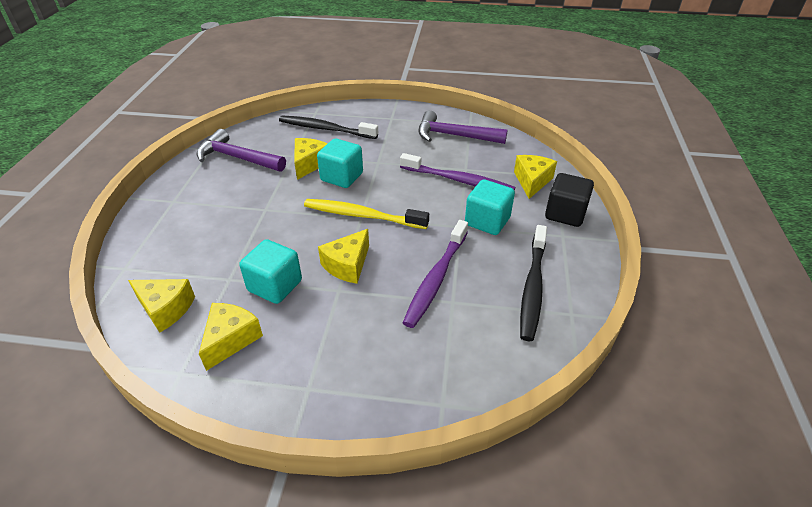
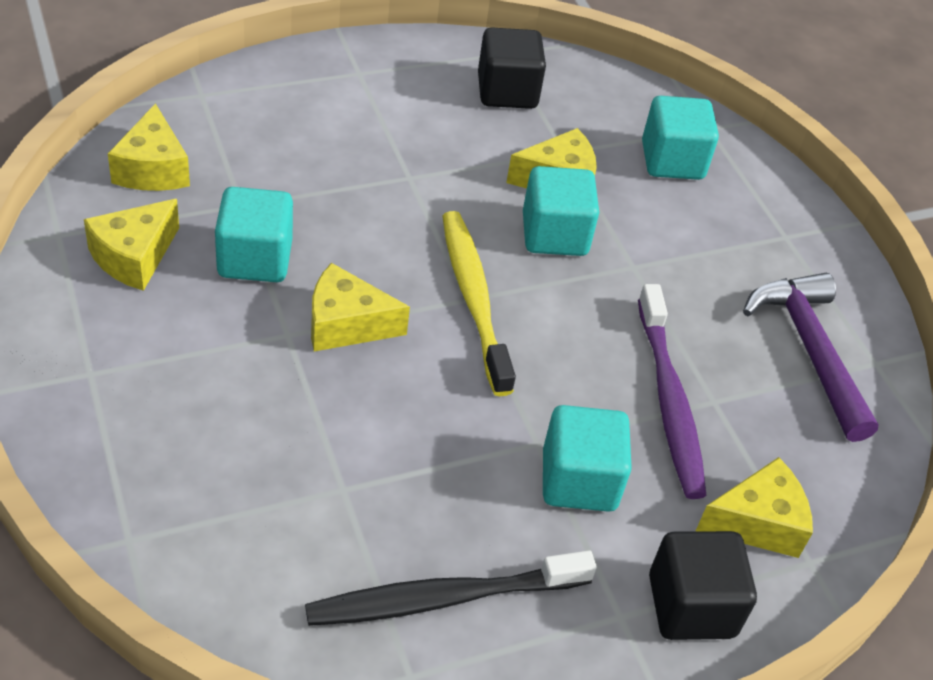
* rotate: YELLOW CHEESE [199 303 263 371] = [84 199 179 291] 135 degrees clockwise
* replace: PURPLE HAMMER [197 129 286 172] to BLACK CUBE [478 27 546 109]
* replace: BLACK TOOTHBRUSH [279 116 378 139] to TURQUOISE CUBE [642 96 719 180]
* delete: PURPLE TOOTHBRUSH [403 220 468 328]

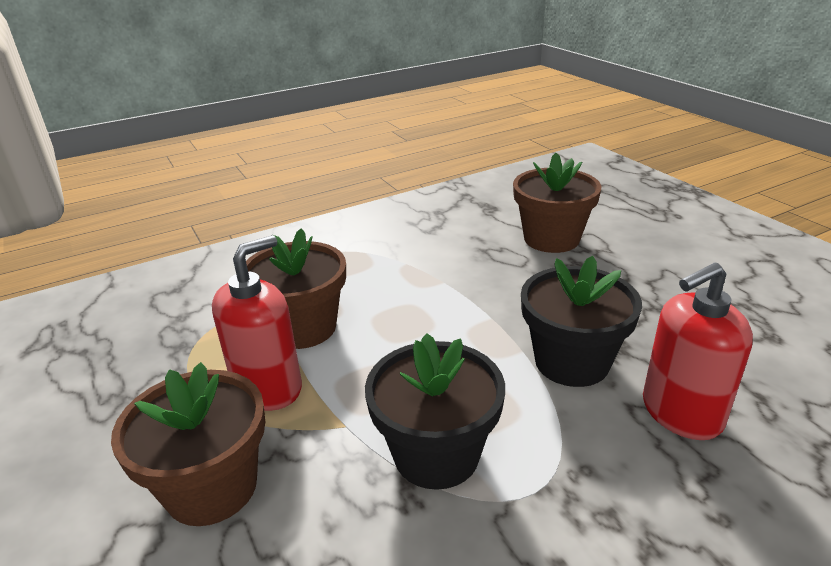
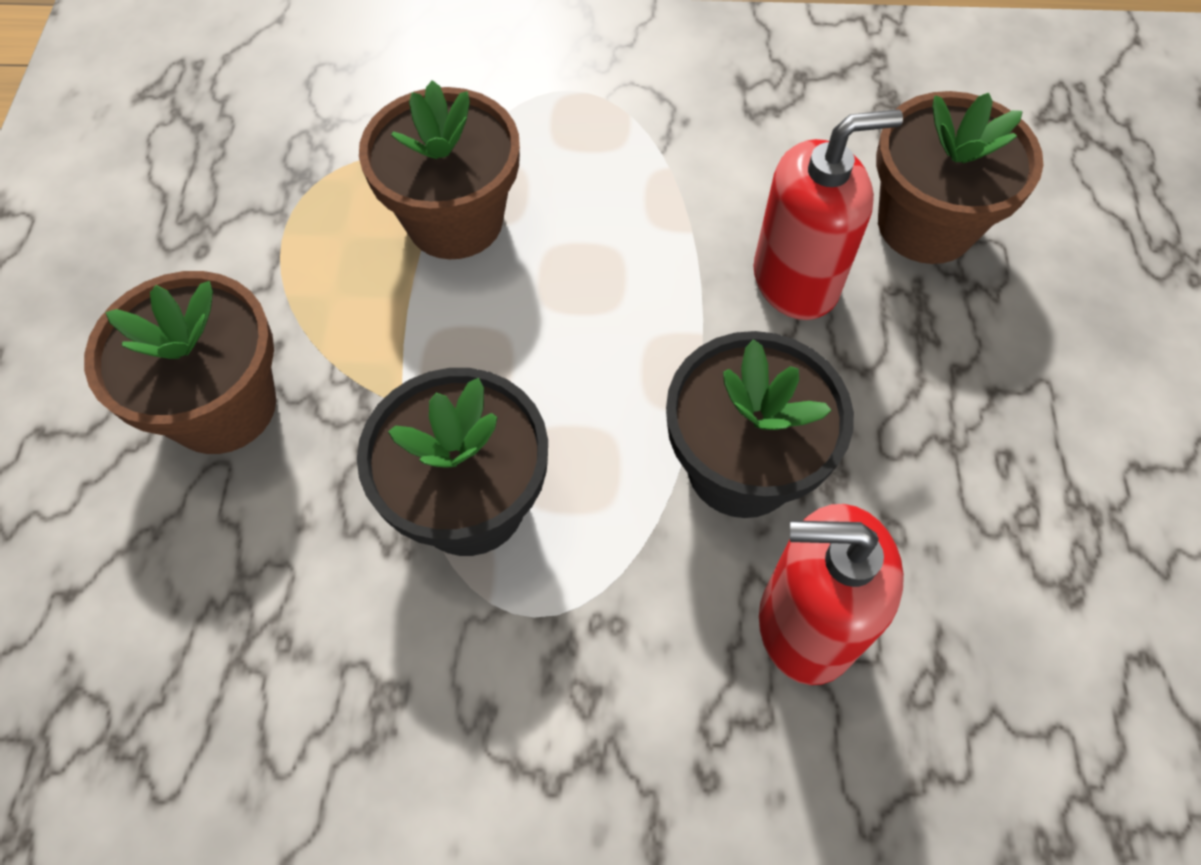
* move: RED SOAP DISPENSER [212 235 302 411] to [754 109 903 320]

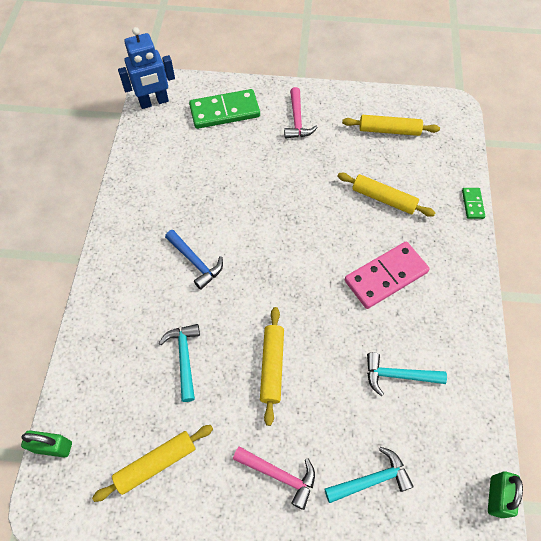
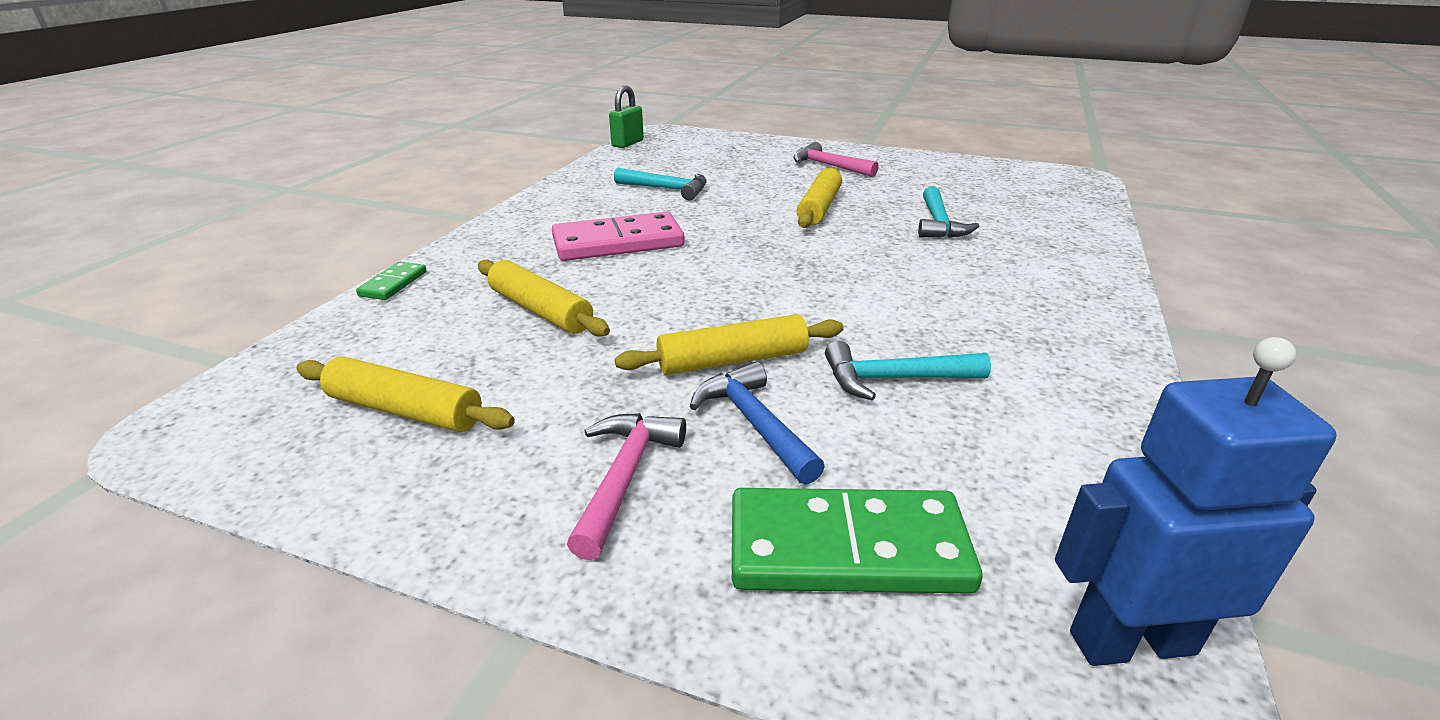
* move: YELLOW ROLLING PIN [92 425 213 502] to [615 314 844 375]
* move: BLUE HAMMER [165 230 223 290] to [690 361 825 485]
* move: TURQUOISE HAMMER [325 447 414 503] to [825 341 991 400]
* delete: GREEN PADLOCK [21 430 72 458]

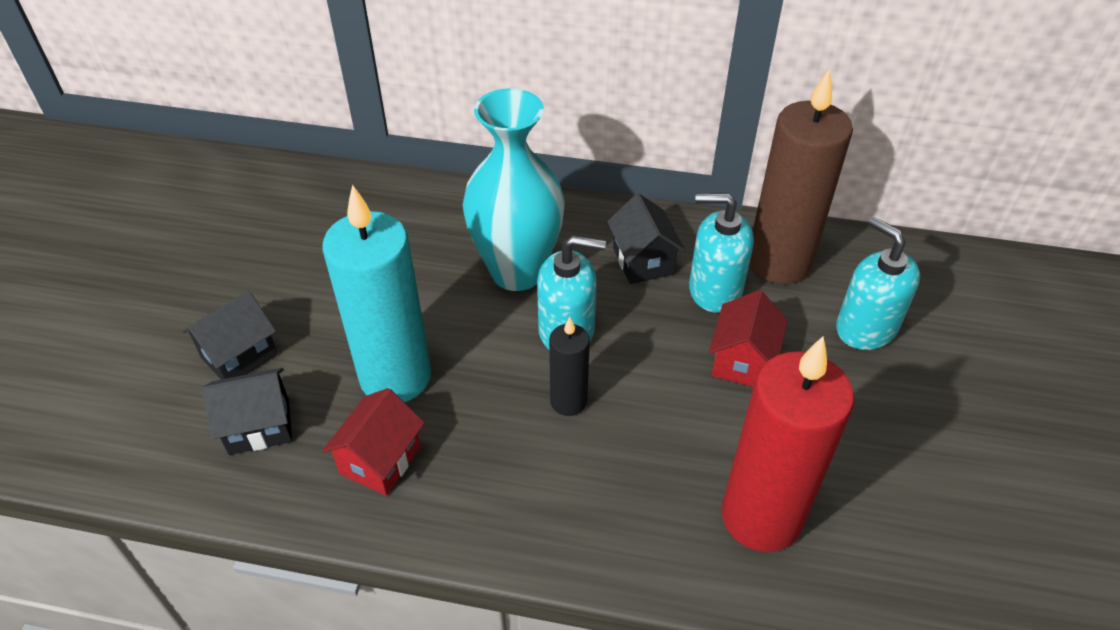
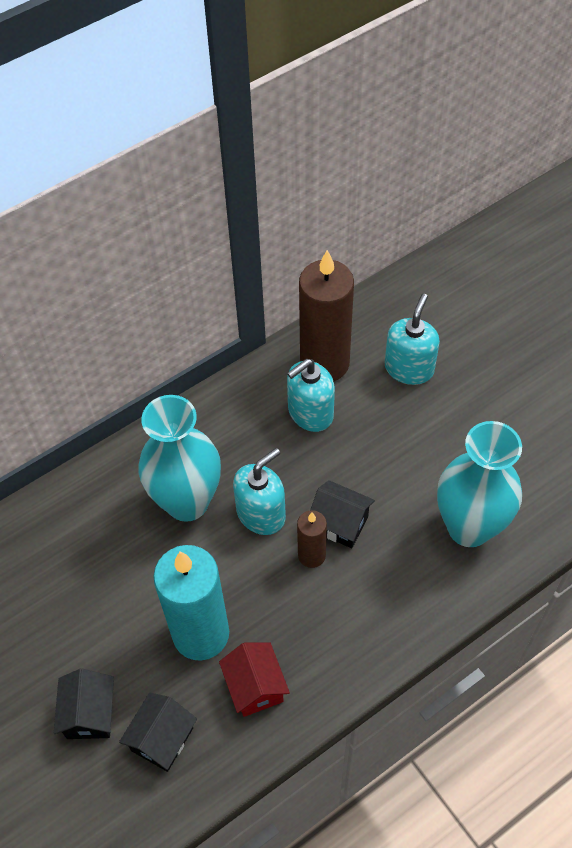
* recolor: BLACK CANDLE [549 317 590 416] to BROWN CANDLE [297 510 327 568]
* move: BLACK HOUSE [607 193 685 284] to [310 480 375 548]
* rotate: TURQUOISE SOAP DISPENSER [836 216 920 350] = [385 294 440 385] 105 degrees clockwise
* replace: RED CANDLE [722 336 854 552] to TURQUOISE VASE [437 421 522 547]
* delete: RED HOUSE [709 290 788 387]

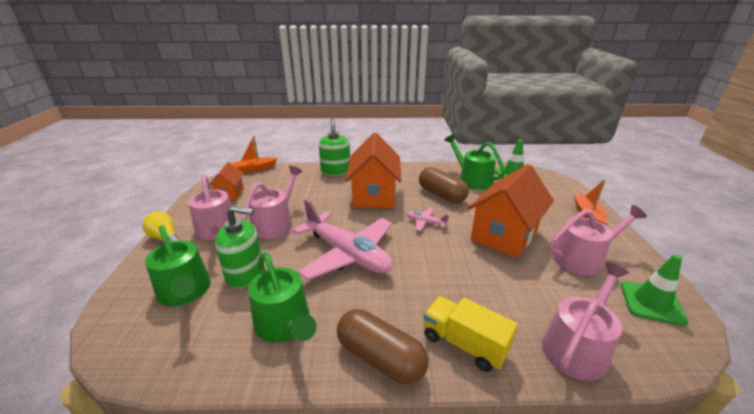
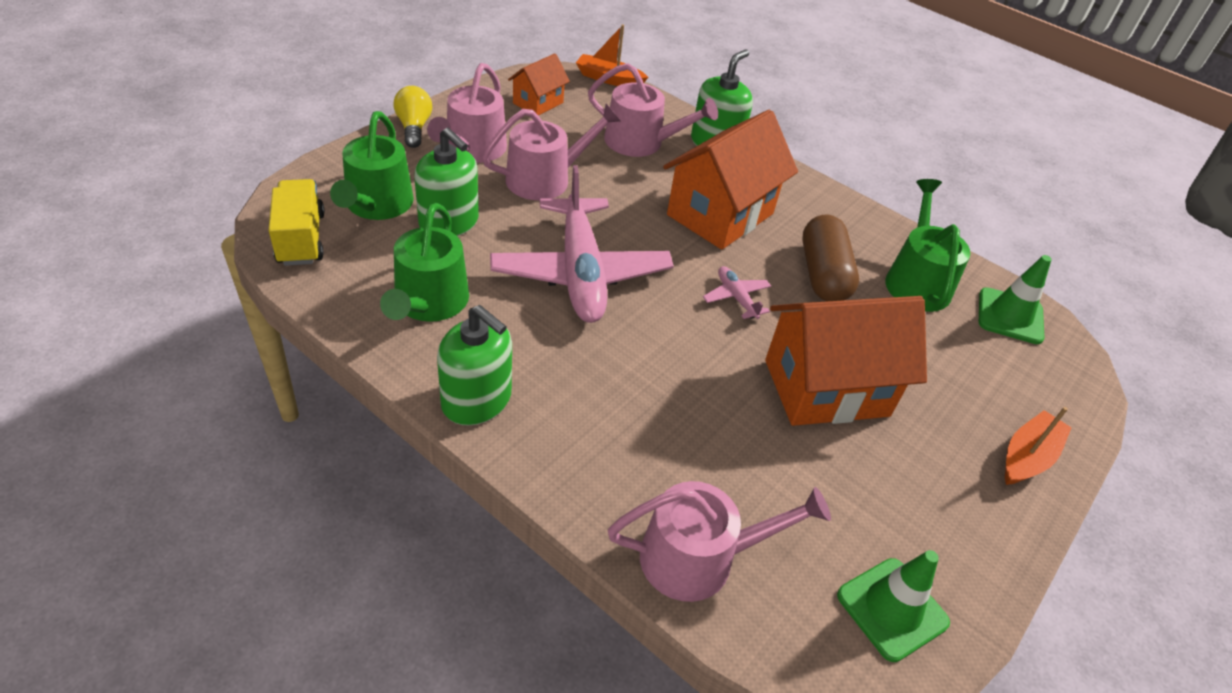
* move: YELLOW TRUCK [424 296 518 372] to [269 179 325 266]
* replace: BROWN CAPSULE [337 309 428 385] to GREEN SOAP DISPENSER [437 305 512 426]
* move: PINK WATERING CAN [549 205 647 276] to [588 63 718 157]

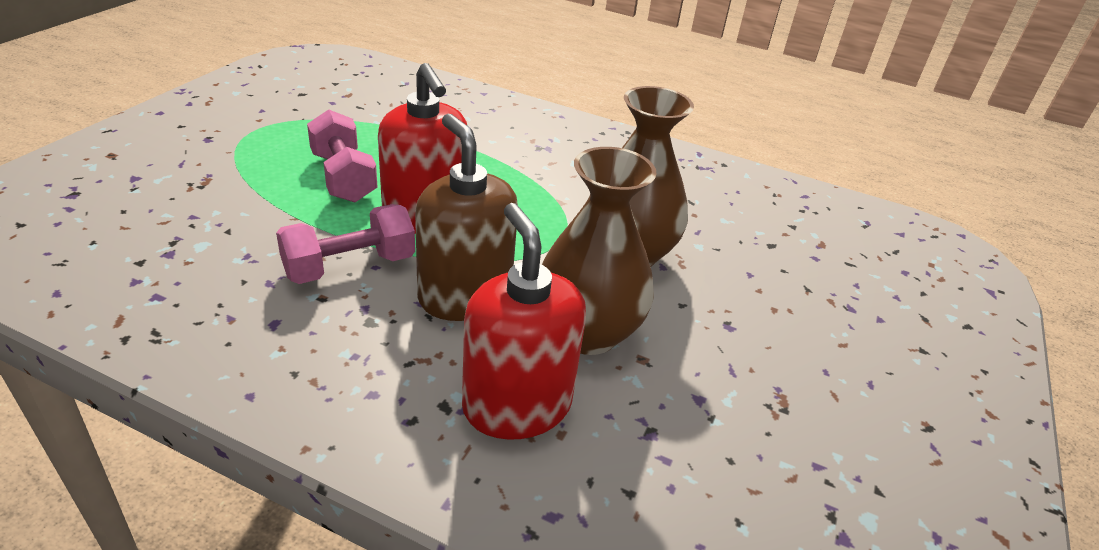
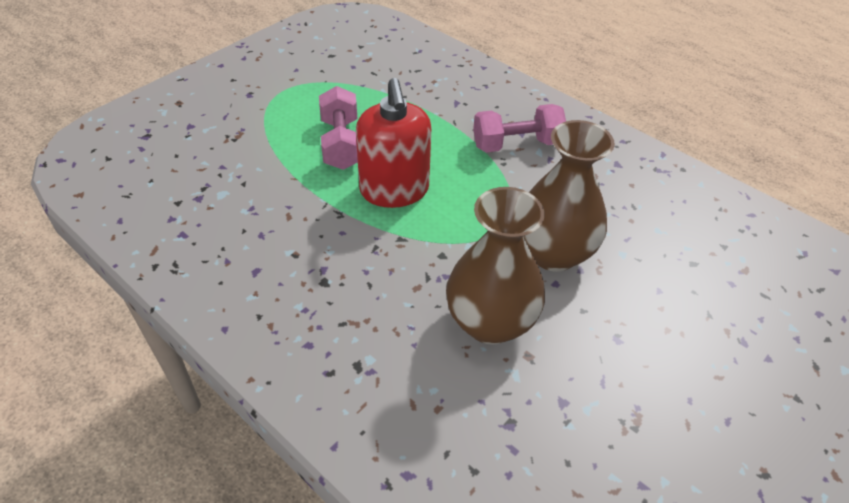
* move: PINK DUMBBELL [276 204 415 284] to [473 104 566 152]
* delete: BROWN SOAP DISPENSER [415 114 518 321]
* delete: RED SOAP DISPENSER [462 203 586 440]

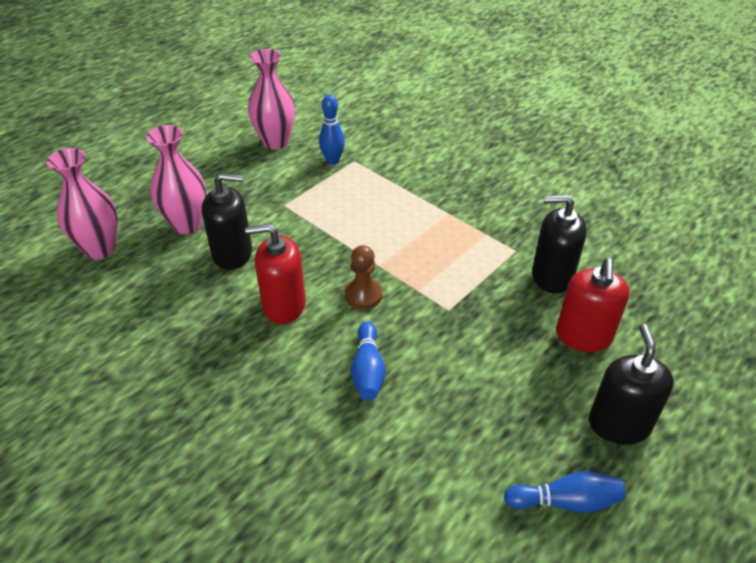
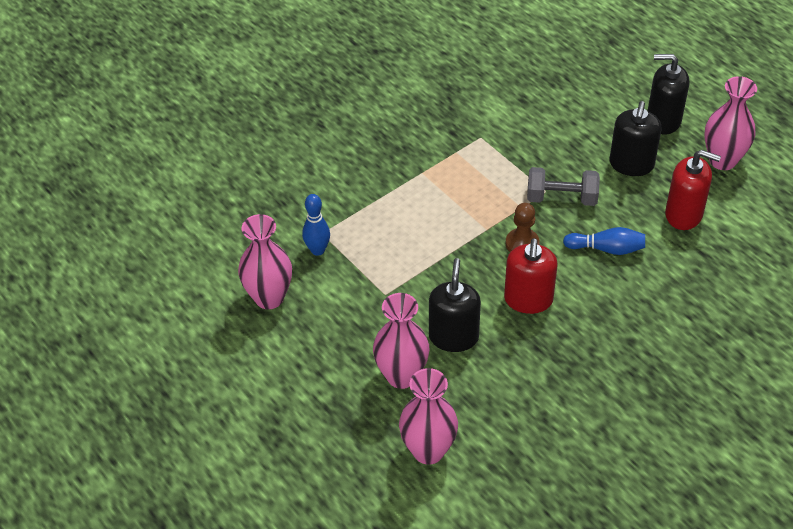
* insert: GREY DUMBBELL [527 167 600 206]
* move: BLACK SOAP DISPENSER [532 195 586 294] to [610 101 661 176]
* move: RED SOAP DISPENSER [556 258 630 352] to [665 150 721 230]
* replace: BLUE BOWLING PIN [504 471 626 513] to PINK VASE [704 76 757 170]

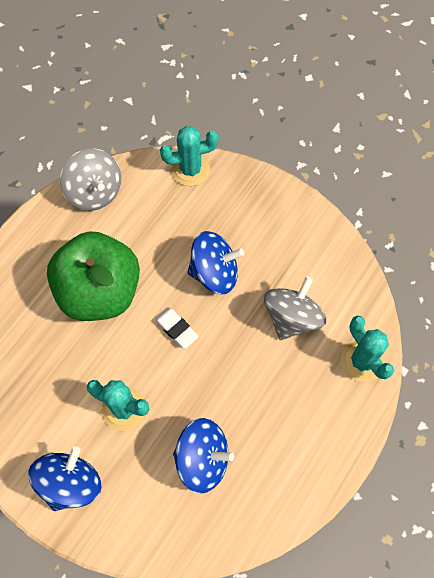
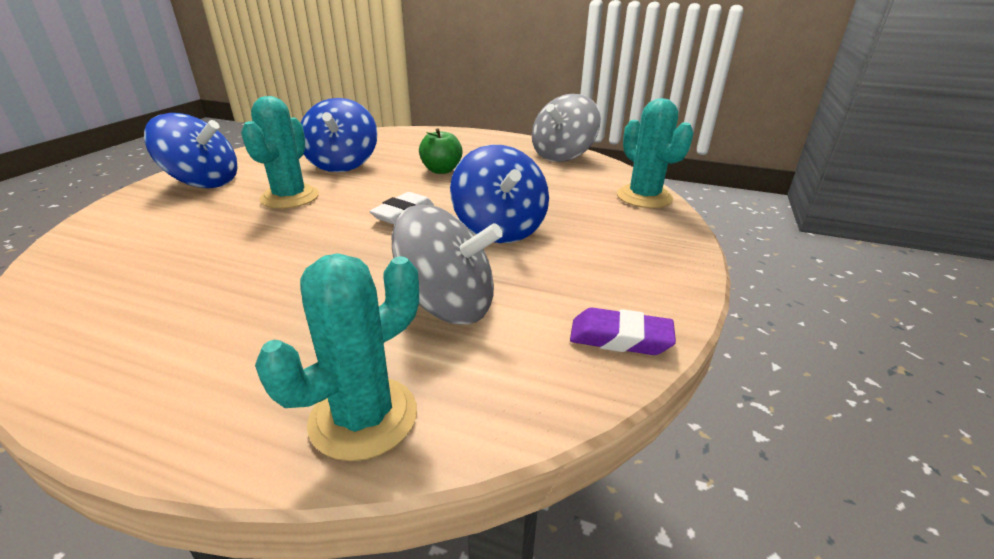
* move: BLUE SPINNING TOP [173 418 234 494] to [301 98 378 172]
* resize: GREEN APPLE [47 231 140 321] = [419 128 463 174] x0.41
* insert: PURPLE ERASER [570 308 676 355]

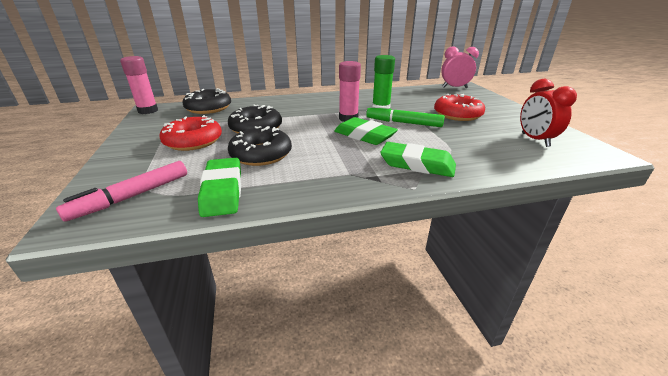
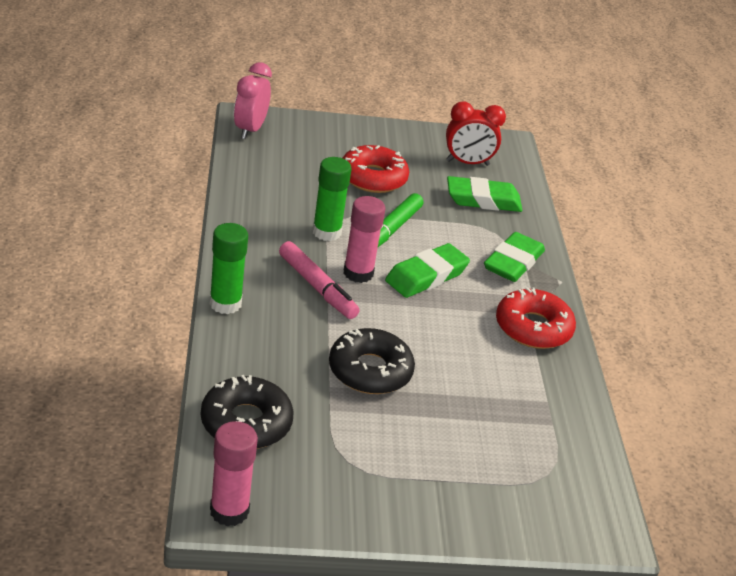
* insert: GREEN GLUE STICK [209 223 248 314]
* move: PINK MARKER [56 161 187 222] to [279 241 359 319]
* move: GREEN ERASER [198 158 241 217] to [447 176 523 212]
* move: RED DONUT [159 115 222 151] to [496 287 576 349]
* delete: BLACK DONUT [228 126 292 166]

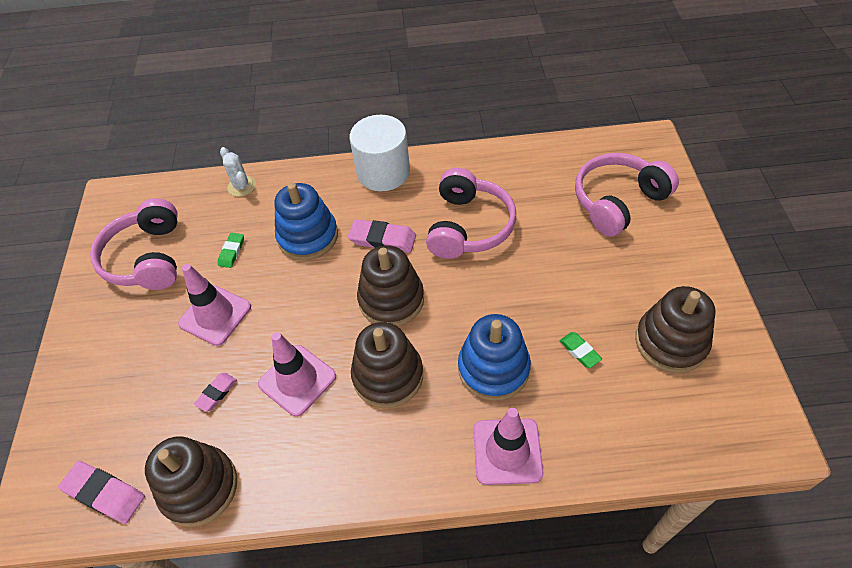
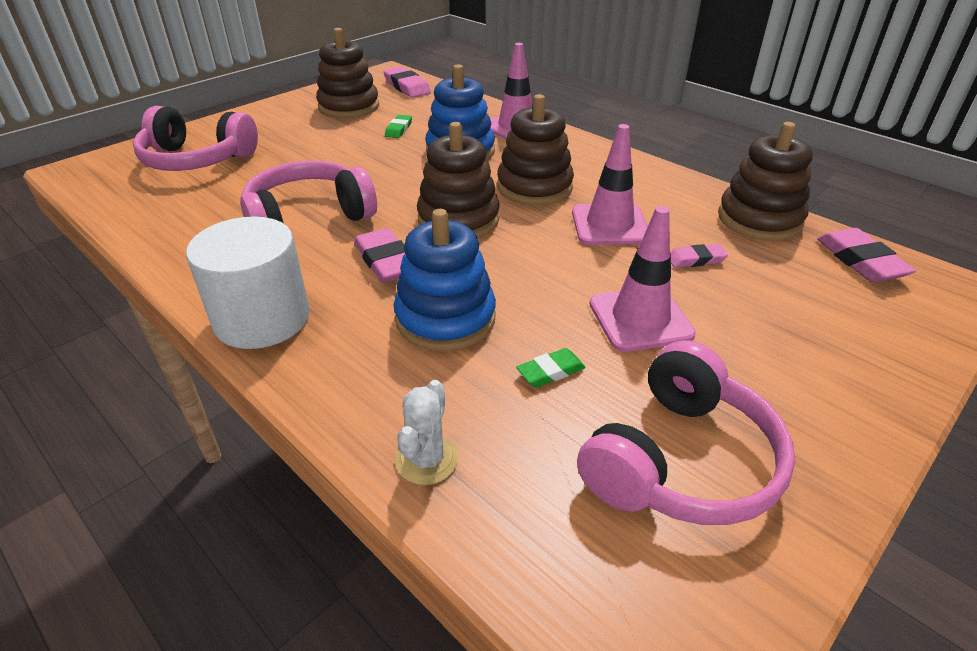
* insert: PINK ERASER [383 66 431 98]

